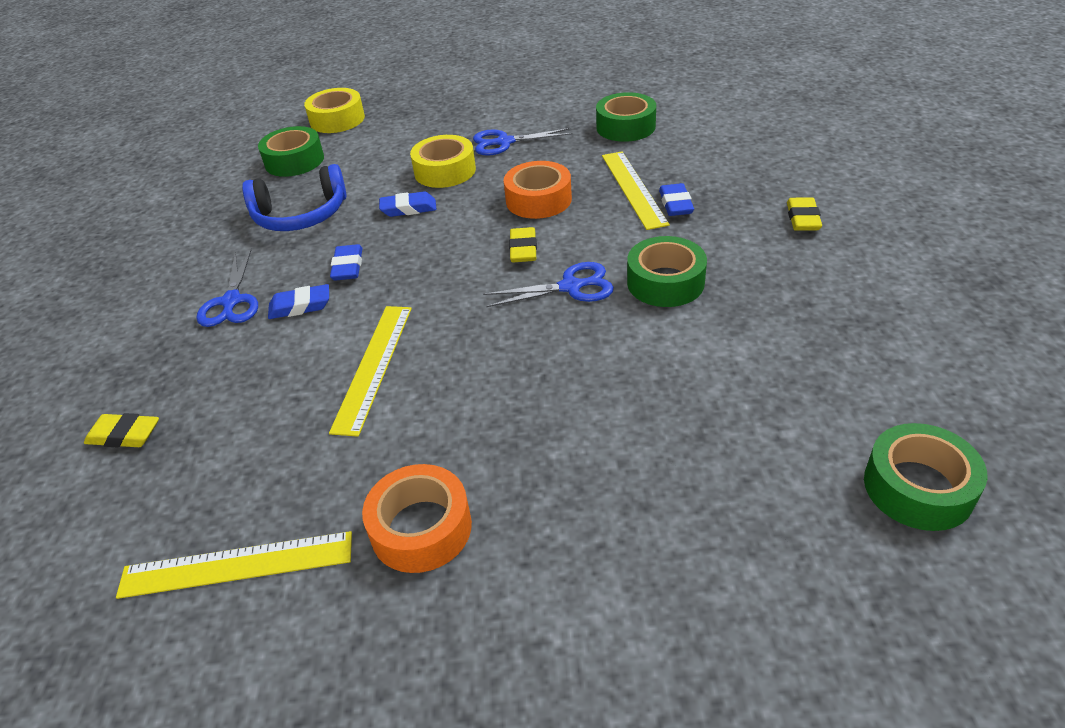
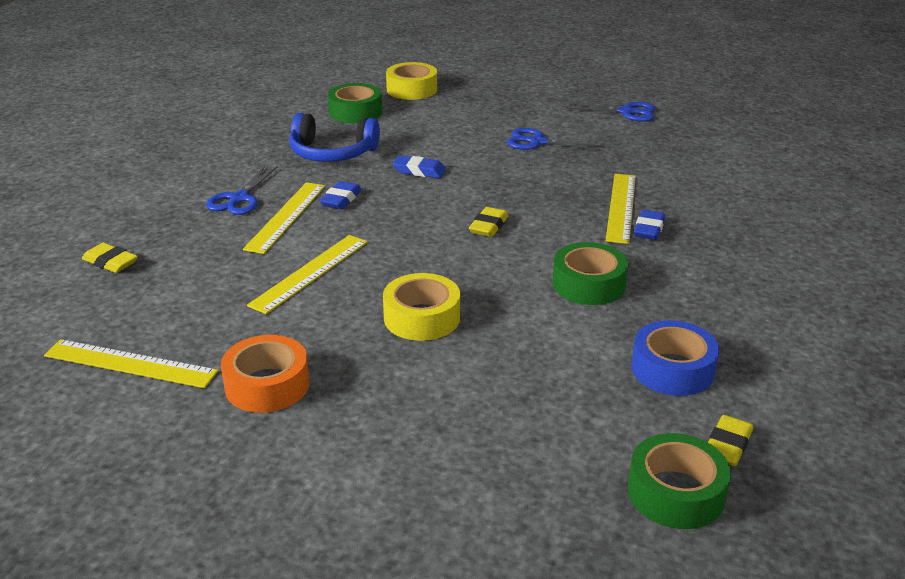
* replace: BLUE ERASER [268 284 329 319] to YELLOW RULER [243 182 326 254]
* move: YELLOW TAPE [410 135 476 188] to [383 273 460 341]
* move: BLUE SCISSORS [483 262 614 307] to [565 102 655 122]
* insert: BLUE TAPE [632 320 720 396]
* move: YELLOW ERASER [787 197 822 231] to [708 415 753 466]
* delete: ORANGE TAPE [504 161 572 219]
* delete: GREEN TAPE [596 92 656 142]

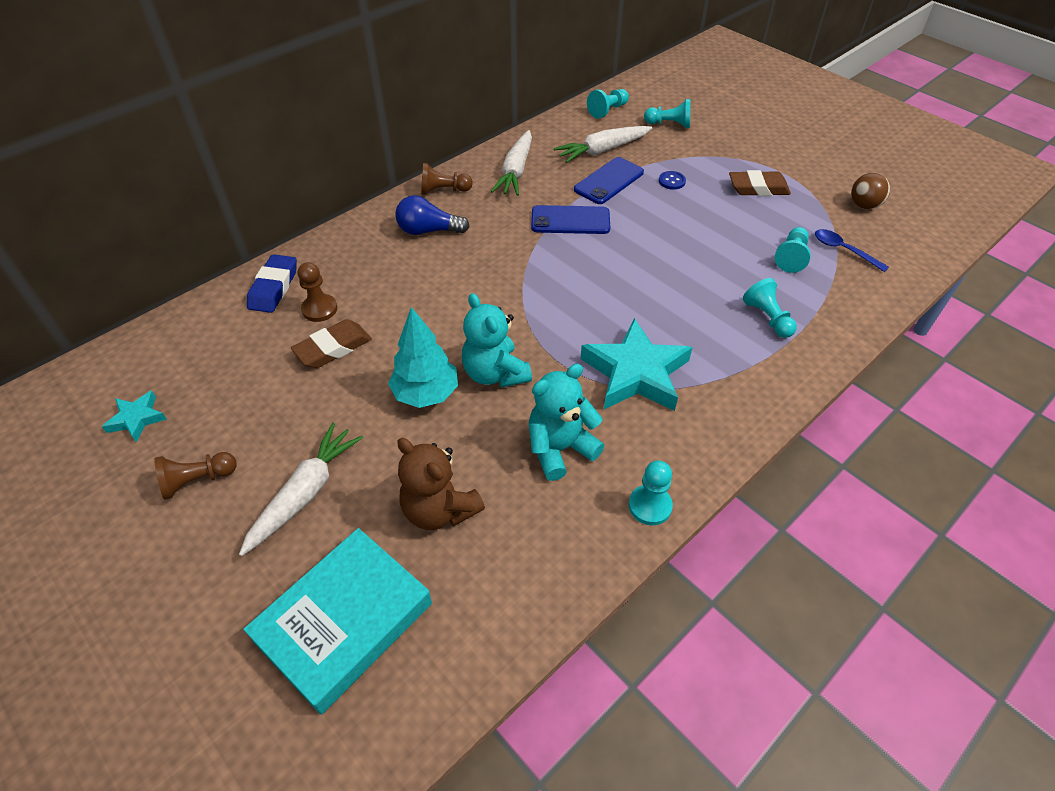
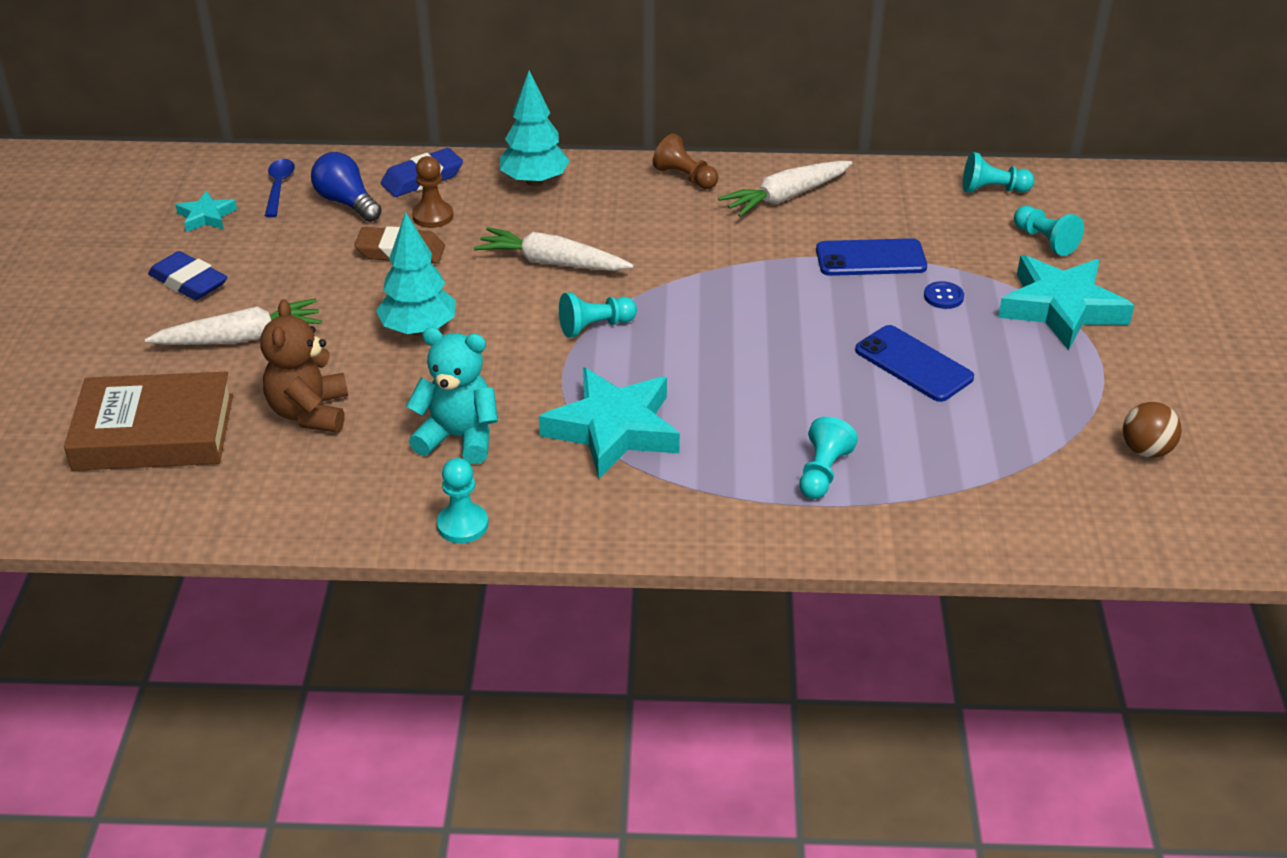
* recolor: TURQUOISE BOOK [243 528 432 715] to BROWN BOOK [64 372 233 471]
* replace: BROWN PAWN [154 452 237 500] to BLUE ERASER [148 251 227 300]
* move: BLUE SPOON [815 229 889 272] to [265 159 295 217]
* move: BLUE LIGHT BULB [395 195 470 235] to [311 152 382 222]
* move: WHITE CARROT [554 126 652 163] to [474 227 633 271]
* insert: TURQUOISE TREE [500 70 570 186]
* move: TURQUOISE PAWN [775 227 811 273] to [559 292 637 338]
* move: BLUE PHONE [531 205 610 234] to [855 325 974 402]
* insert: TURQUOISE STAR [998 255 1134 350]
* delete: TURQUOISE TEDDY BEAR [462 293 532 388]
* delete: BROWN ERASER [729 170 791 196]

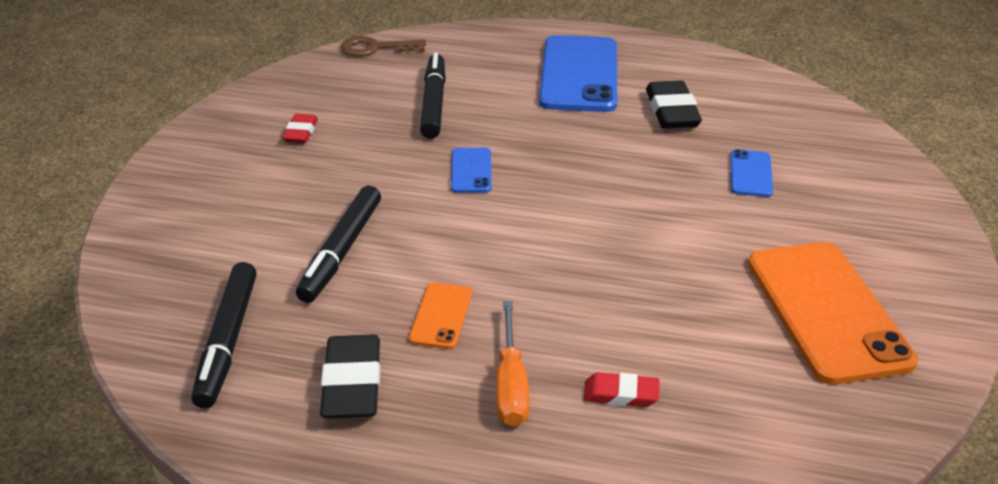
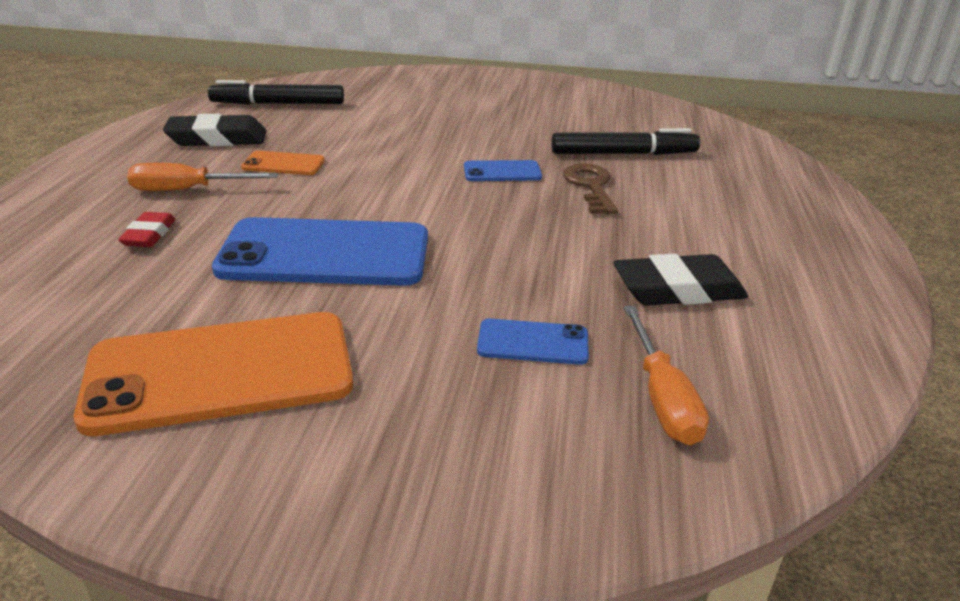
* move: BLUE PHONE [539 35 617 112] to [212 217 428 286]
* move: BROWN KEY [340 36 426 57] to [563 163 618 214]
* insert: ORANGE SCREWDRIVER [624 306 709 445]
* delete: RED ERASER [282 114 318 143]
* delete: BLACK MARKER [296 186 381 303]

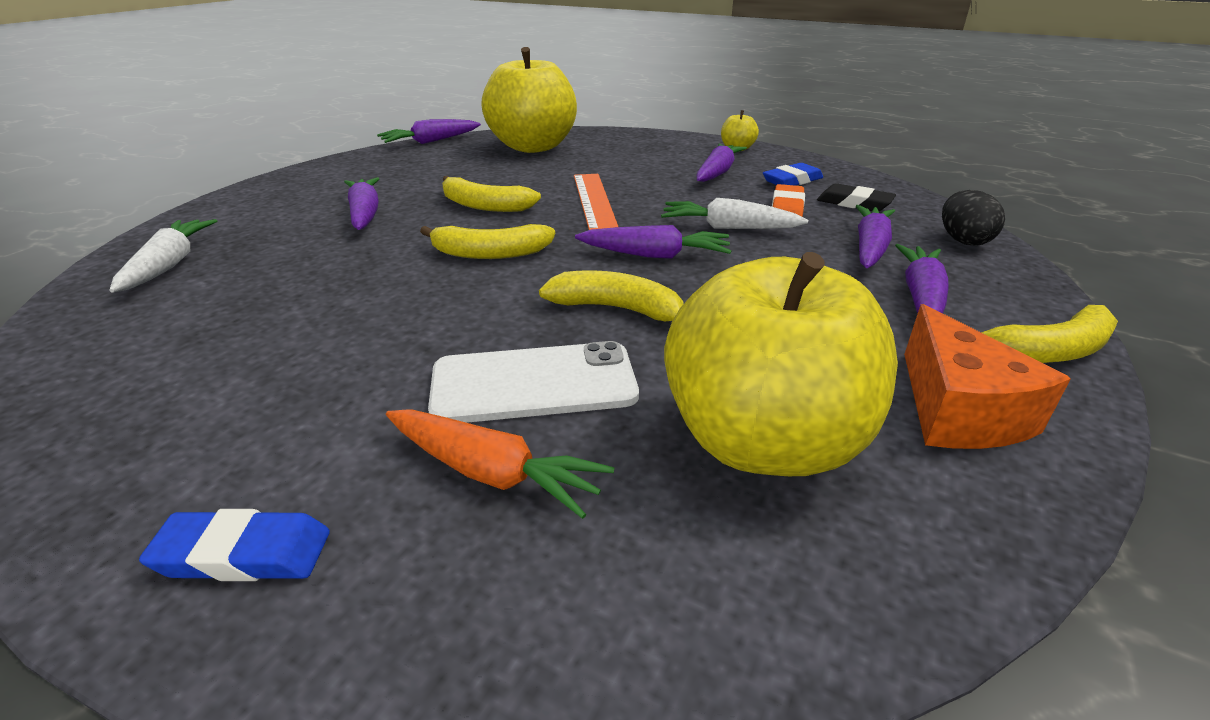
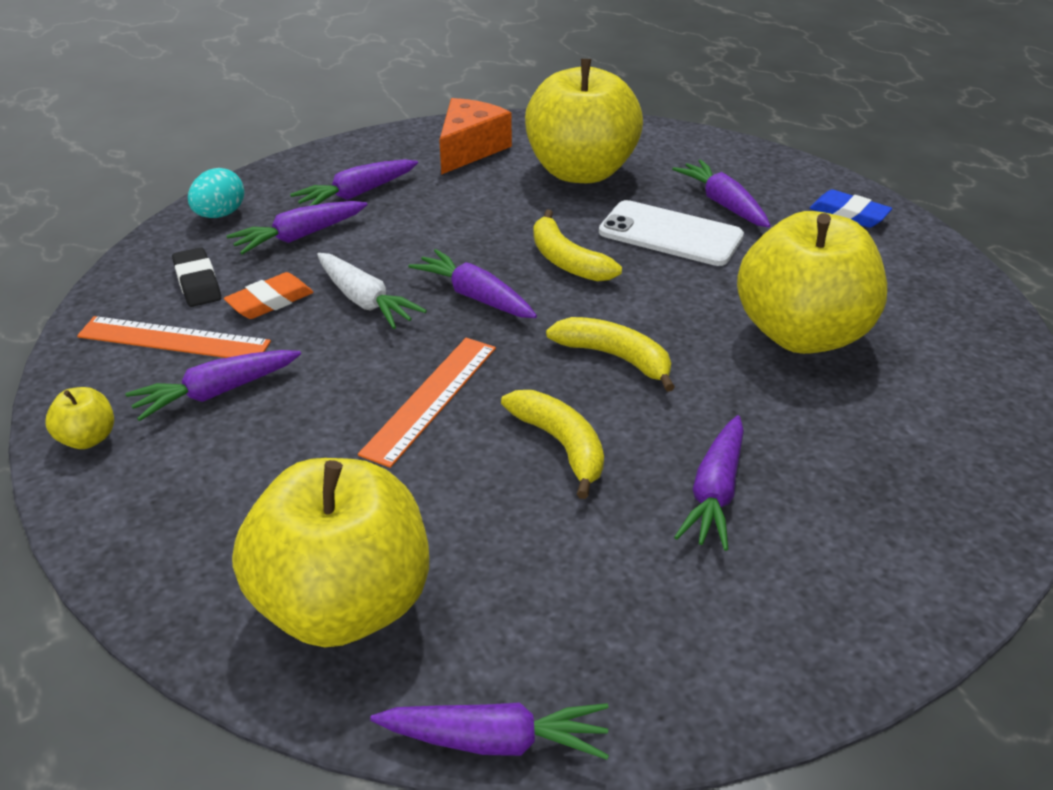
* replace: BLUE ERASER [763 163 823 186] to ORANGE RULER [77 316 271 358]
* recolor: BLACK EGG [942 190 1005 246] to TURQUOISE EGG [188 168 244 218]
* recolor: ORANGE CARROT [386 409 614 519] to PURPLE CARROT [672 159 771 228]
* insert: YELLOW APPLE [737 211 887 354]
* delete: WHITE CARROT [110 219 218 293]
* delete: YELLOW BANANA [981 305 1118 363]

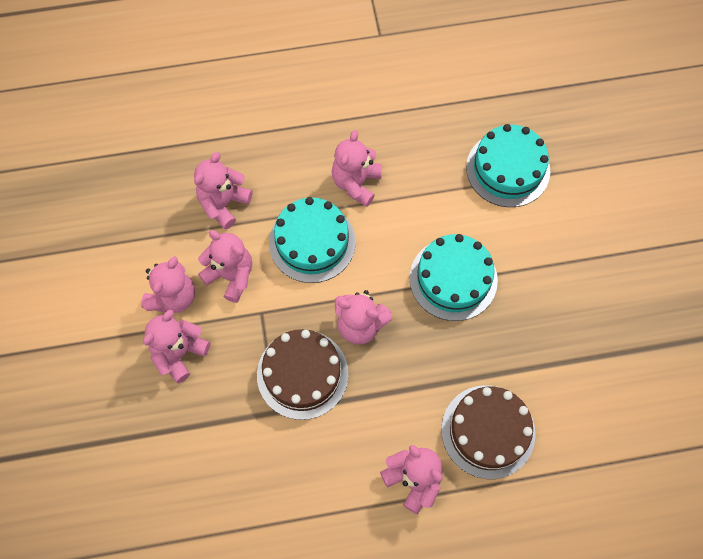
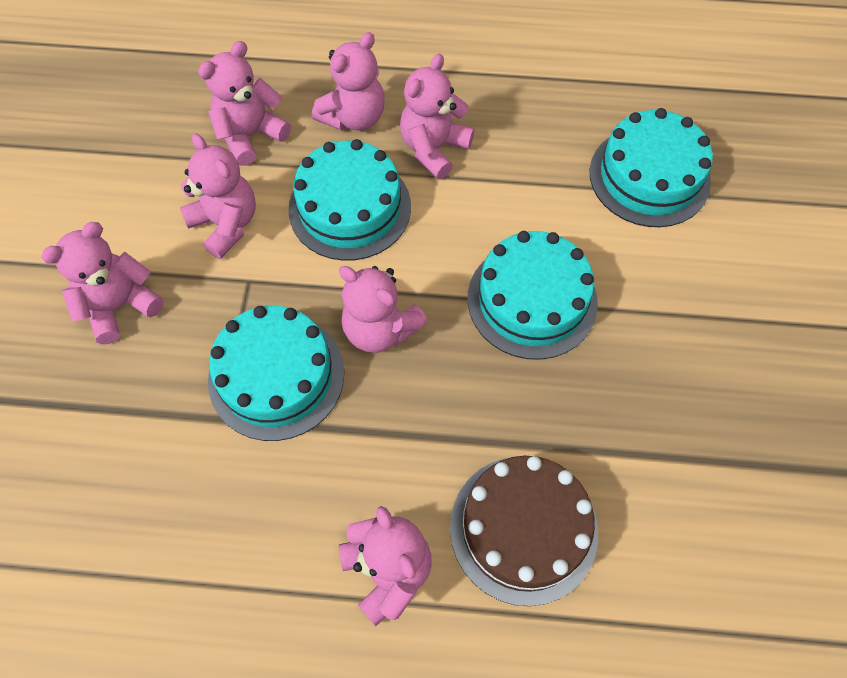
* recolor: BROWN CAKE [257 329 348 420] to TURQUOISE CAKE [208 306 344 441]
* move: PINK TEDDY BEAR [141 256 195 313] to [312 32 385 131]

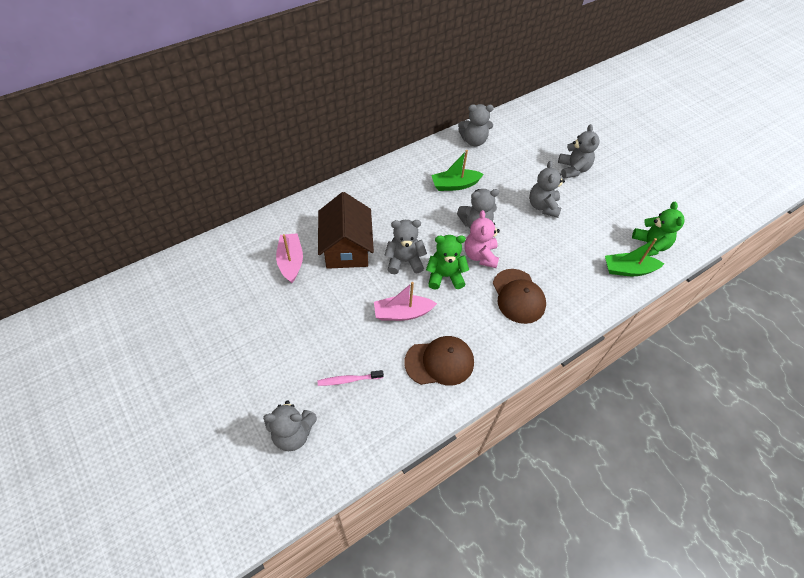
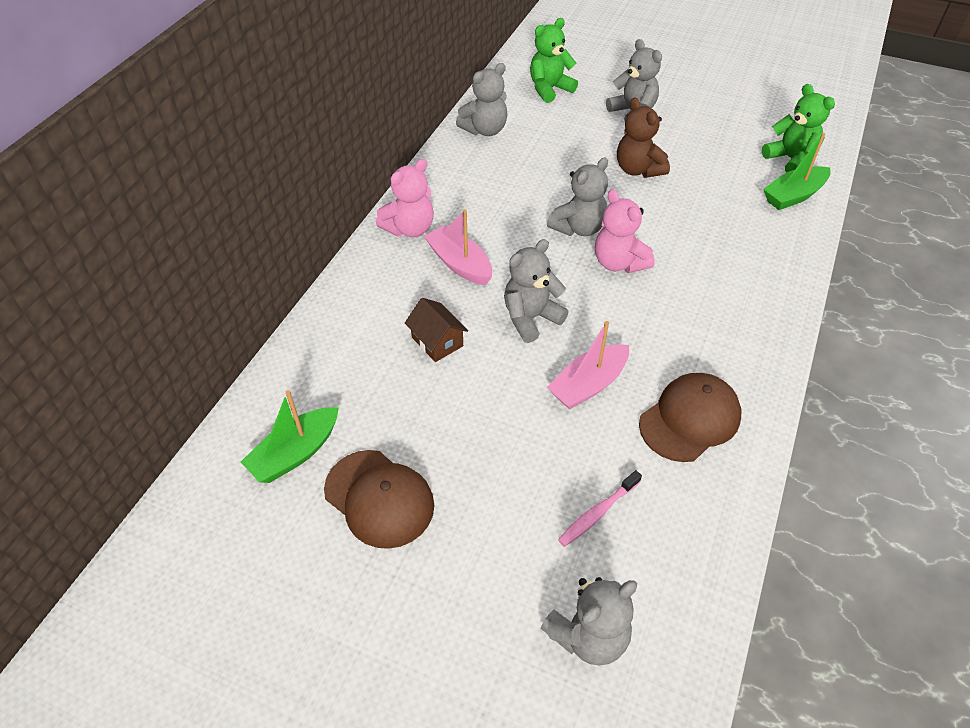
* move: GREEN BOAT [431 150 484 191] to [241 390 339 483]
* move: BROWN CAP [493 269 546 324] to [324 450 434 549]
* insert: PINK TEDDY BEAR [376 159 434 237]
* resize: BROWN HOUSE [318 192 374 269] = [405 298 468 362] x0.51
* move: PINK BOAT [276 233 303 283] to [424 209 492 285]
* move: GREEN TEDDY BEAR [426 235 469 289] to [530 18 578 103]
* recolor: GREY TEDDY BEAR [529 161 565 218] to BROWN TEDDY BEAR [617 97 670 178]

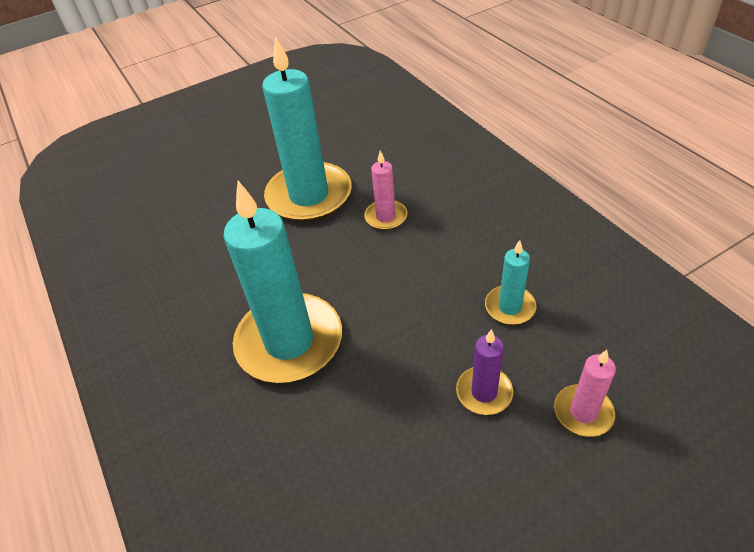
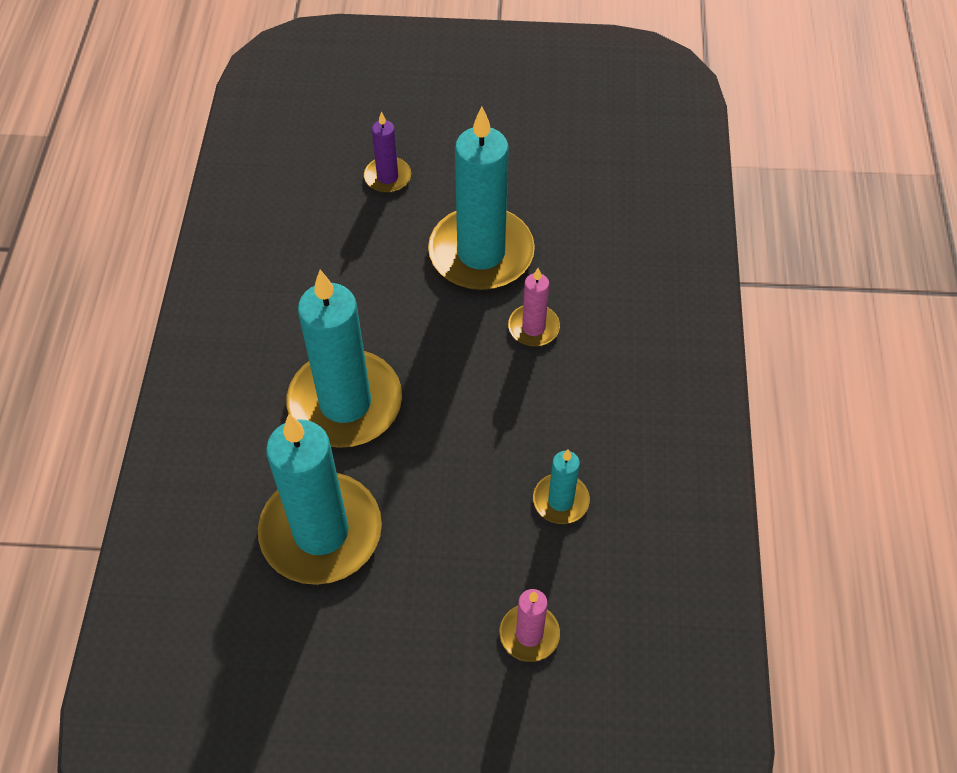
* insert: TURQUOISE CANDLE [258 414 382 585]
* move: PURPLE CANDLE [456 329 513 415] to [364 112 411 193]

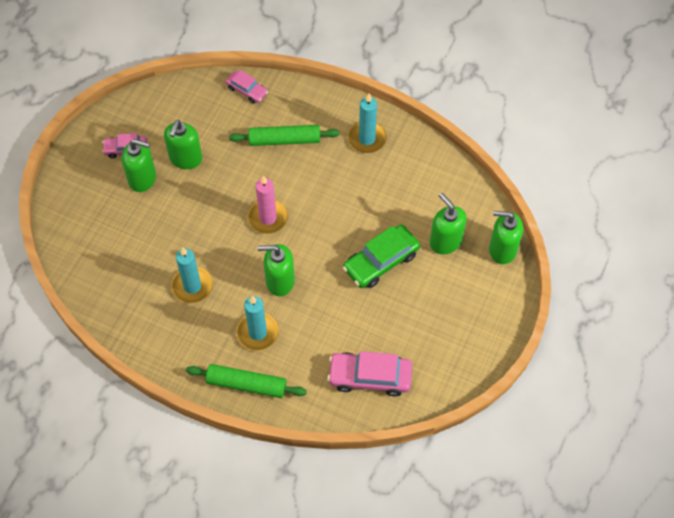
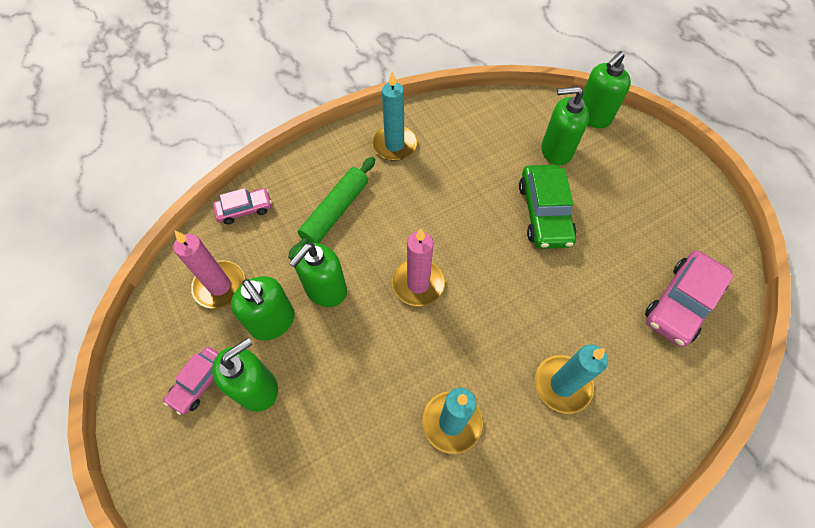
* insert: PINK CANDLE [173 230 245 309]
* move: GREEN SOAP DISPENSER [258 244 295 296] to [289 243 347 307]
* delete: GREEN ROLLING PIN [186 364 307 398]

